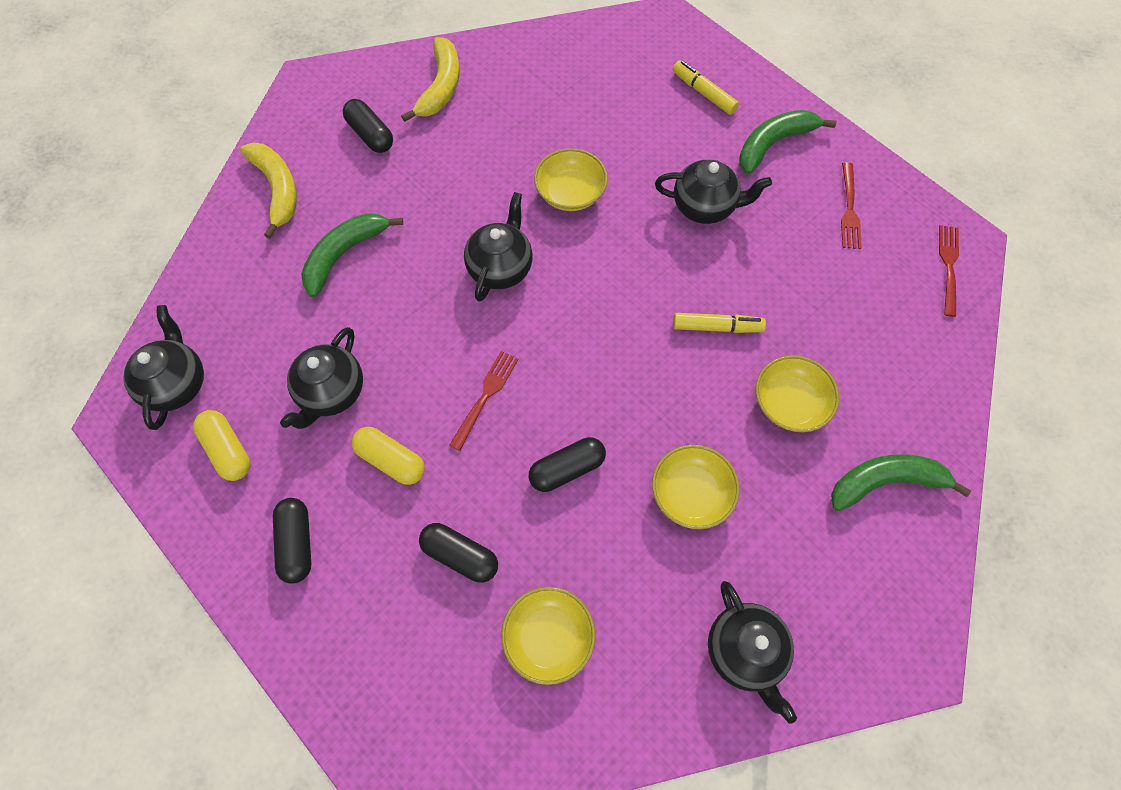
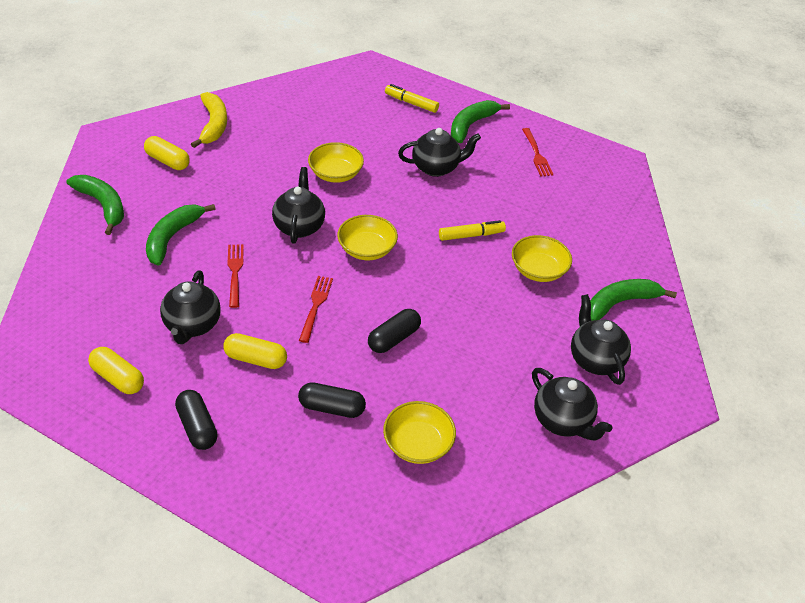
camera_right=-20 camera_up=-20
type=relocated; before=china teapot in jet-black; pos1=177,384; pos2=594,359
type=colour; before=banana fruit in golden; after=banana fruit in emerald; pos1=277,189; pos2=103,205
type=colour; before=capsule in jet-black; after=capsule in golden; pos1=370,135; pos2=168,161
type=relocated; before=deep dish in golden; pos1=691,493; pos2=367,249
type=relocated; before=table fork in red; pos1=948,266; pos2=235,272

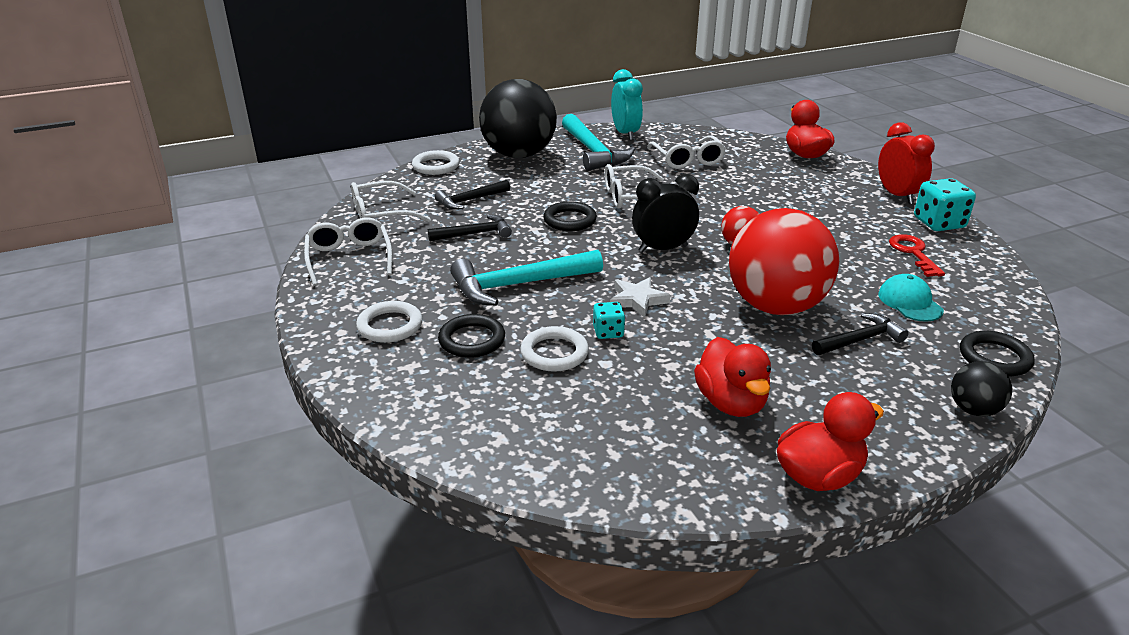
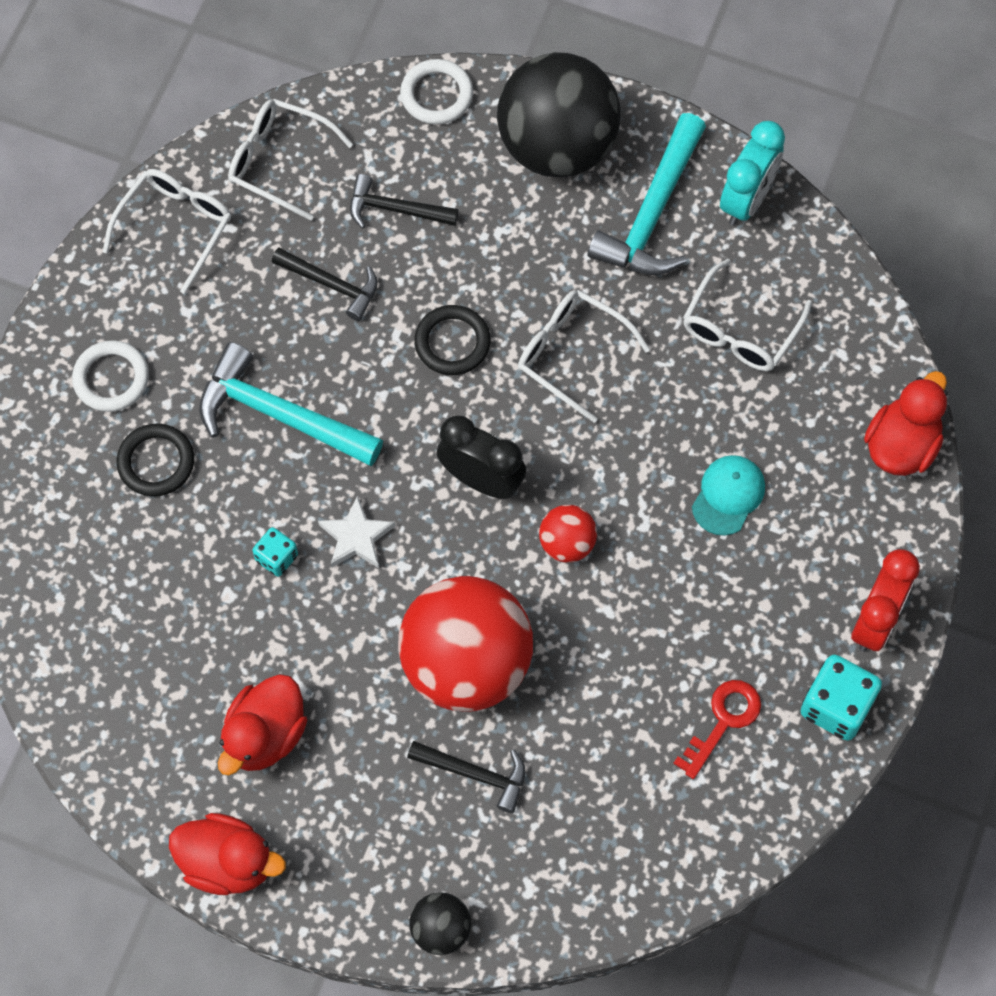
camera_right=45 camera_up=35
type=missing; before=torus in pure white; pos1=554,353
type=relocated; before=baseball cap in teal; pos1=910,302; pos2=728,495
type=missing; before=torus in jet-black; pos1=994,358

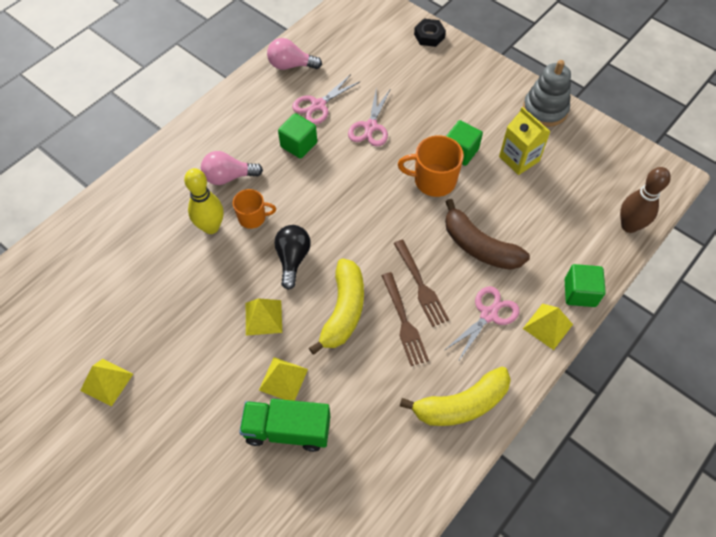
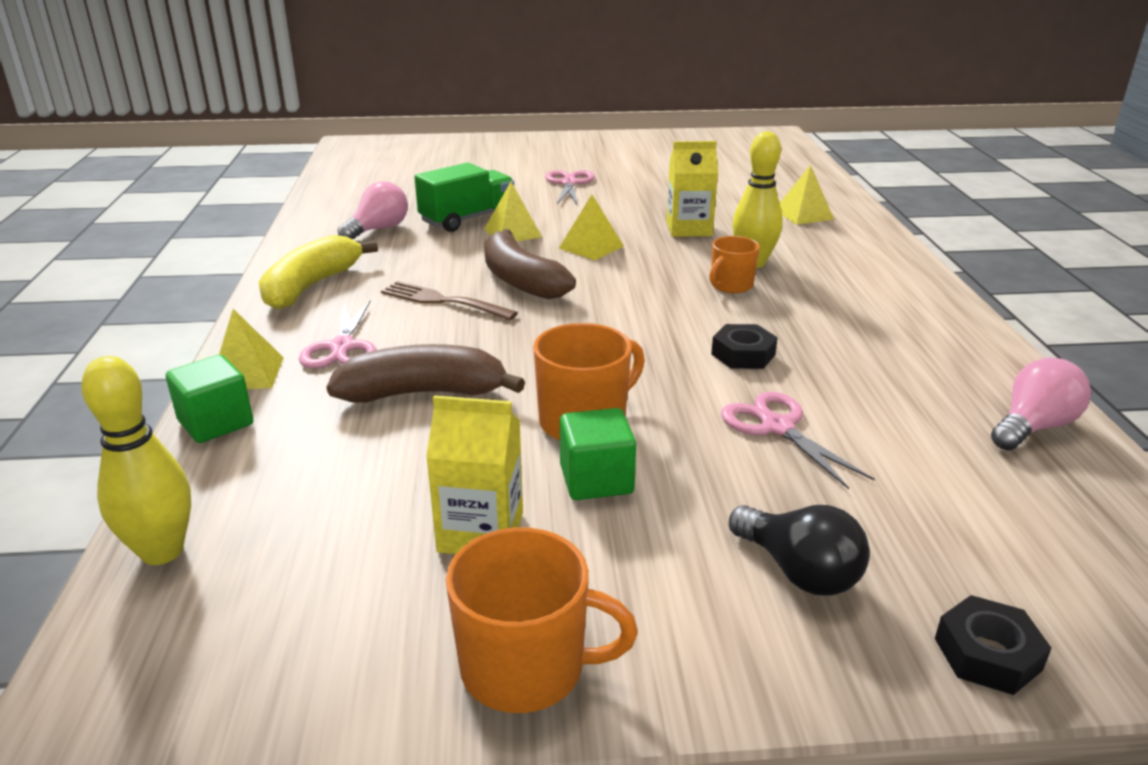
camera_right=135 camera_up=-30
type=relocated; before=solid pyramid in golden; pos1=107,382; pos2=803,214
type=relocated; before=lightbulb in pink; pos1=229,177; pos2=378,230
type=relocated; before=lightbulb in jet-black; pos1=292,259; pos2=798,571
type=missing; before=cube in emerald; pos1=298,145
type=relocated; before=pair of scissors in pink; pos1=318,105; pos2=569,183
type=colour; before=banana fruit in golden; after=banana fruit in dark brown; pos1=343,311; pos2=520,280
type=missing; before=table fork in dark brown; pos1=420,285
type=exchanged; before=stacking toy in gray; after=mug in orange; pos1=545,109; pos2=526,668
type=colour; before=tenpin in dark brown; after=tenpin in golden; pos1=629,226; pos2=162,551
type=appeared; after=carton in golden; pos2=689,229
type=appeared; after=hexagon nut in jet-black; pos2=743,354

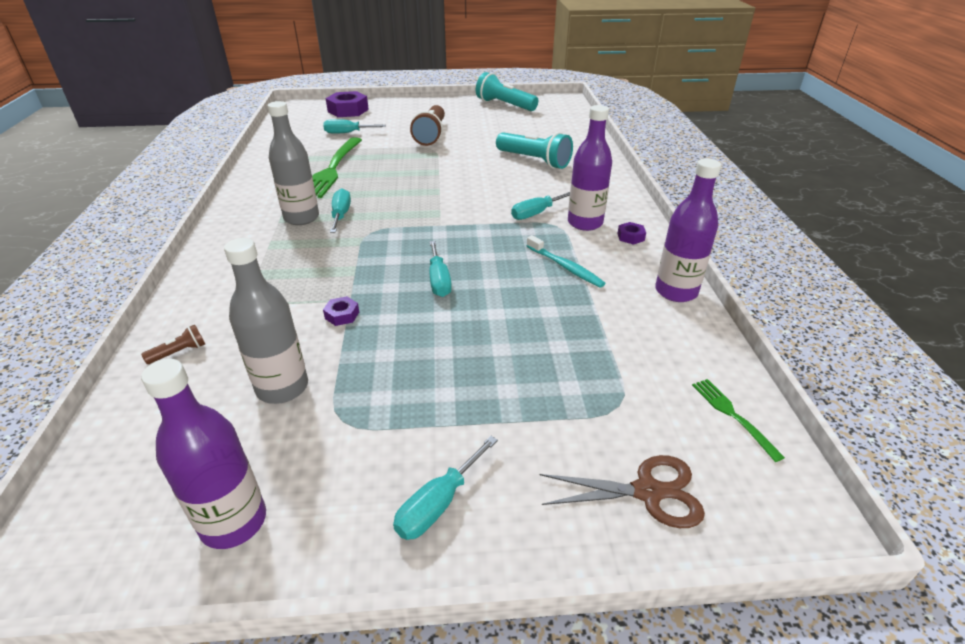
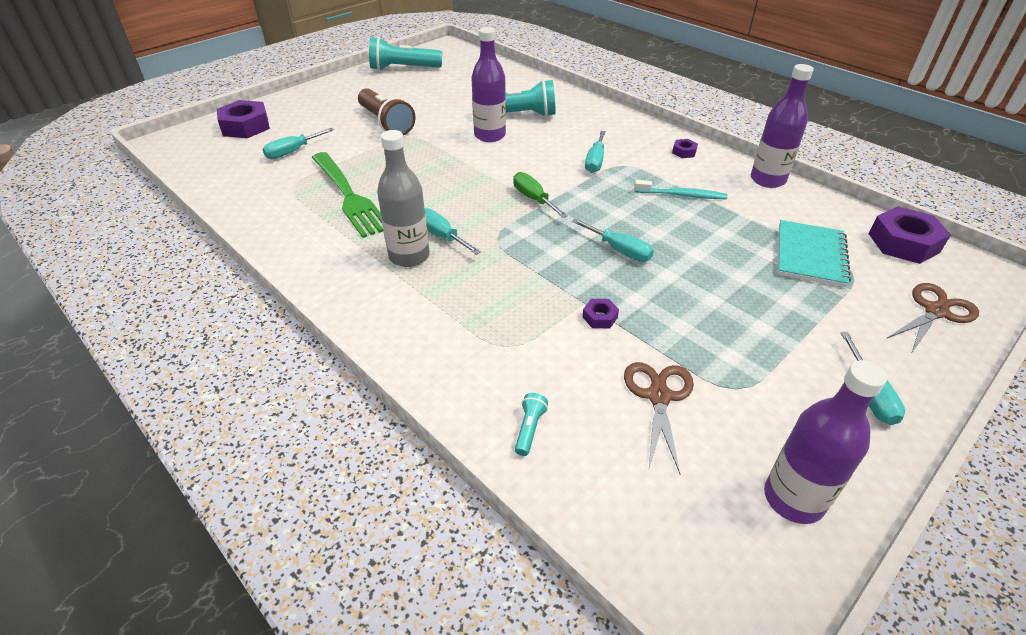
camera_right=-40 camera_up=5
type=colour; before=torch in dark brown; after=torch in teal; pos1=179,352; pos2=529,429
type=exchanged; before=bottle in gray; after=pair of scissors in dark brown; pos1=282,388; pos2=658,396
type=relocated; before=bottle in royal purple; pos1=585,223; pos2=490,135
type=exchanged; before=table fork in emerald; after=hexagon nut in royal purple; pos1=732,415; pos2=903,243
type=appeared; after=screwdriver in emerald; pos2=533,199
type=appeared; after=notebook in teal; pos2=810,255

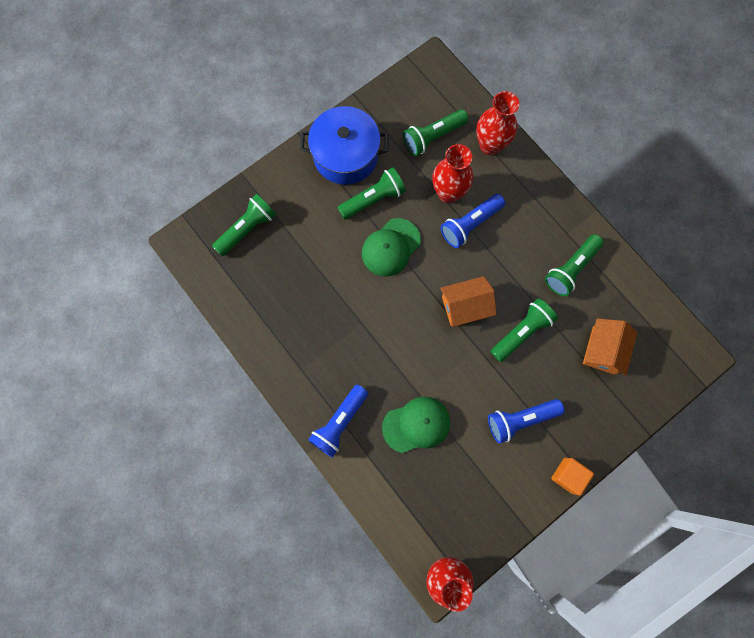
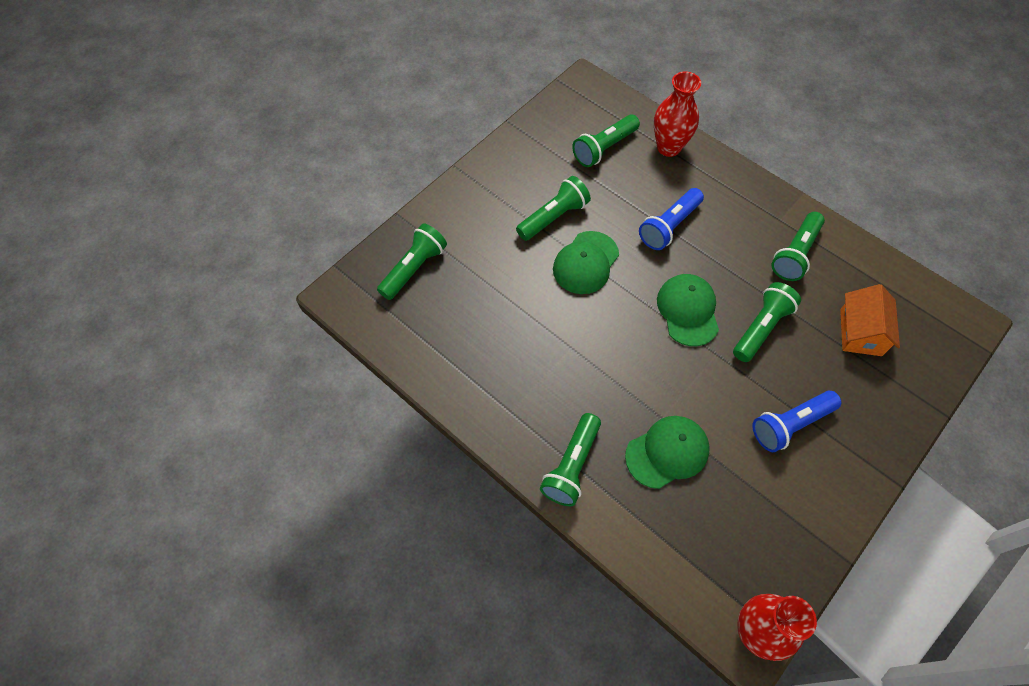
camera_right=-10 camera_up=-15
type=missing; before=pot in cobalt; pos1=345,155
type=colour; before=torch in cobalt; after=torch in emerald; pos1=339,422; pos2=571,466
type=missing; before=flower vase in red; pos1=448,193
type=exchanged; before=cottage in orange; after=baseball cap in emerald; pos1=465,306; pos2=688,311
type=missing; before=cube in orange; pos1=568,475

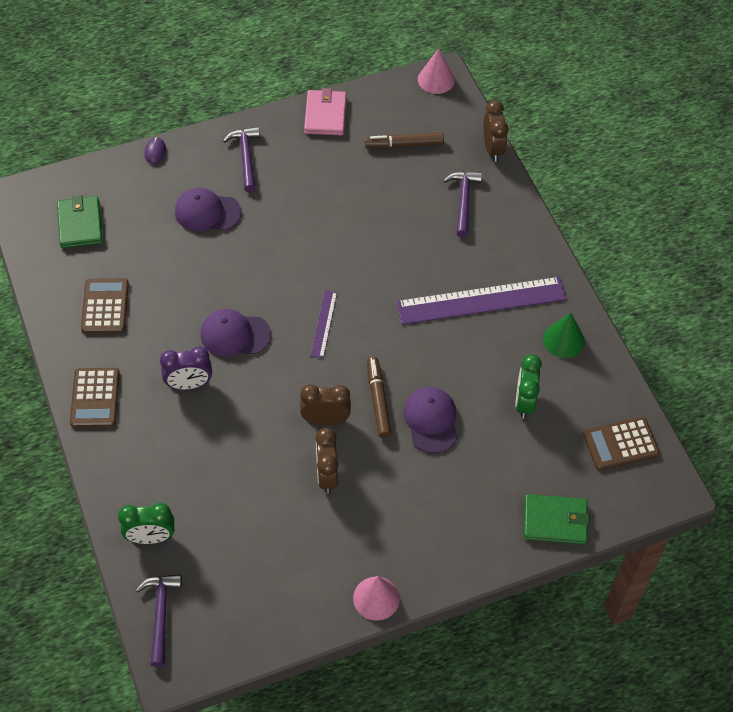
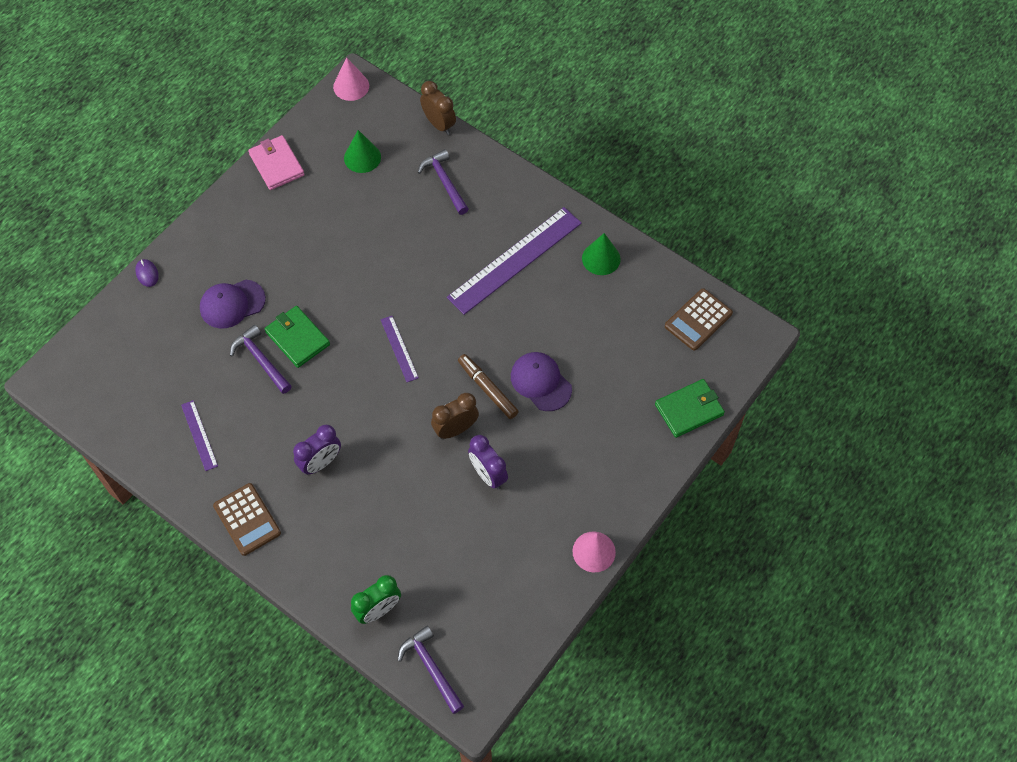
camera_right=-30 camera_up=5
type=relocated; before=card wallet in emerald; pos1=80,224; pos2=297,338
type=exchanged; before=calculator in dark brown; after=straightedge in royal purple; pos1=105,306; pos2=199,435
type=missing; before=baseball cap in royal purple; pos1=235,334
type=relocated; before=hammer in royal purple; pos1=246,157; pos2=260,360
type=colour; before=clock in dark brown; after=clock in royal purple; pos1=327,475; pos2=488,475
type=exchanged; before=marker in dark brown; after=cone in emerald; pos1=404,144; pos2=362,157
type=missing; before=clock in emerald; pos1=524,402

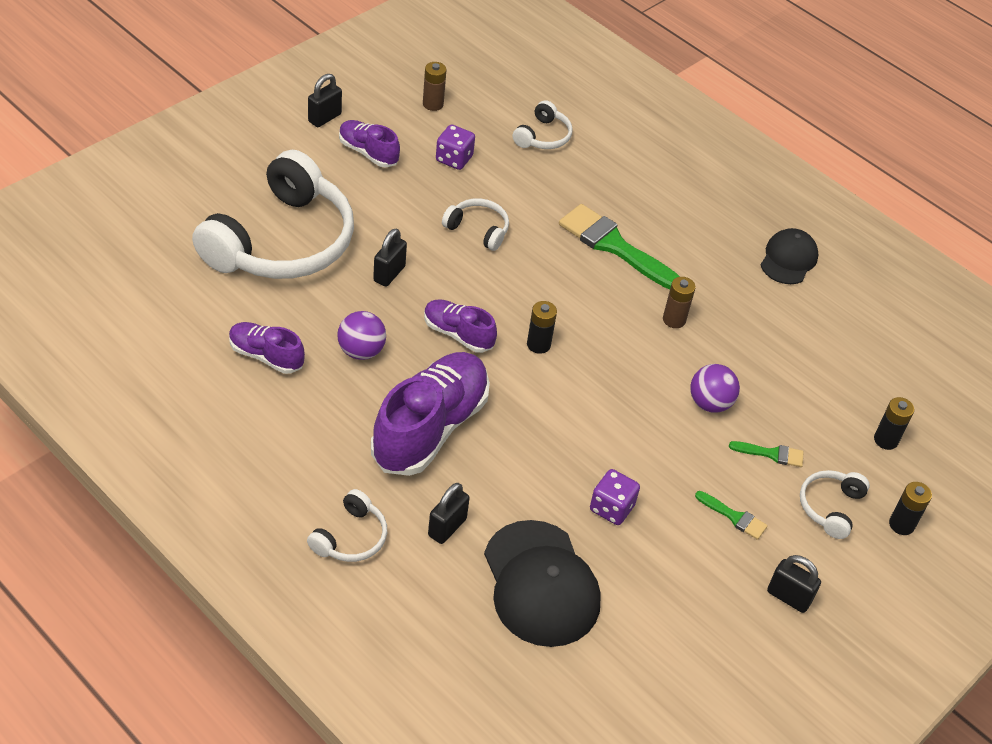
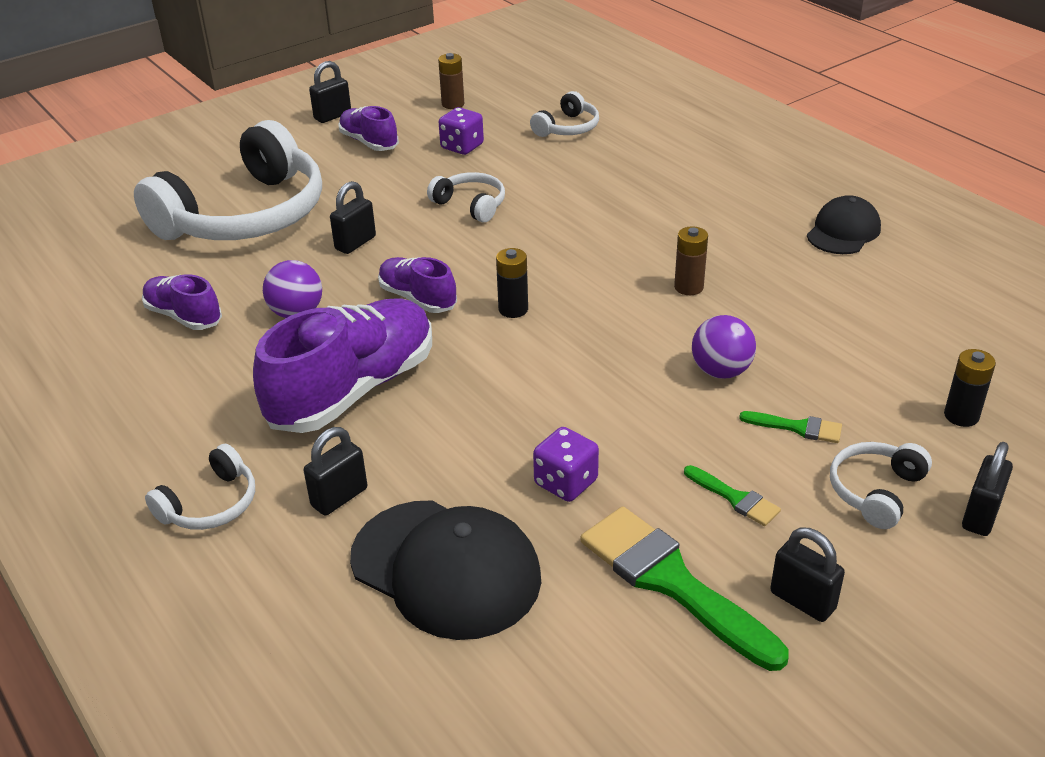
camera_right=15 camera_up=-10
type=spun; before=baseball cap in jet-black; pos1=541,584; pos2=446,568; turn=-45
type=relocated; before=paintbrush in emerald; pos1=614,246; pos2=671,582
type=exchanged; before=battery in jet-black; after=padlock in jet-black; pos1=901,524; pos2=980,515

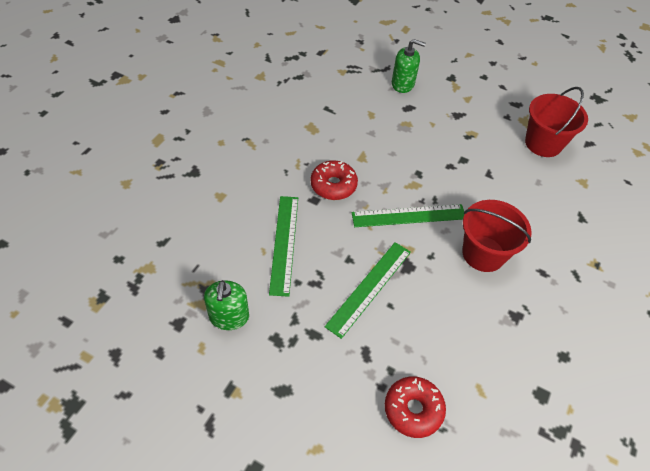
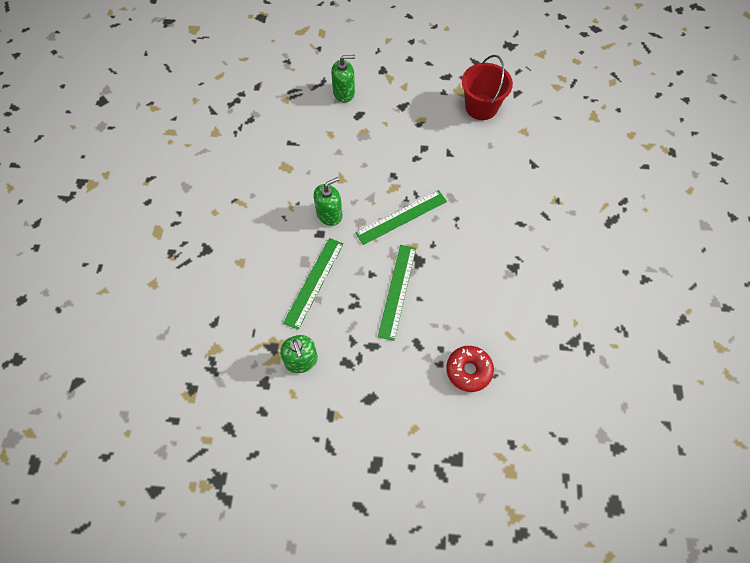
camera_right=-20 camera_up=10
type=spun; before=straightedge in emerald; pos1=284,243; pos2=314,282; turn=45
type=exchanged; before=donut in red; after=soap pump in emerald; pos1=333,185; pos2=329,214
type=missing; before=pail in red; pos1=483,253

